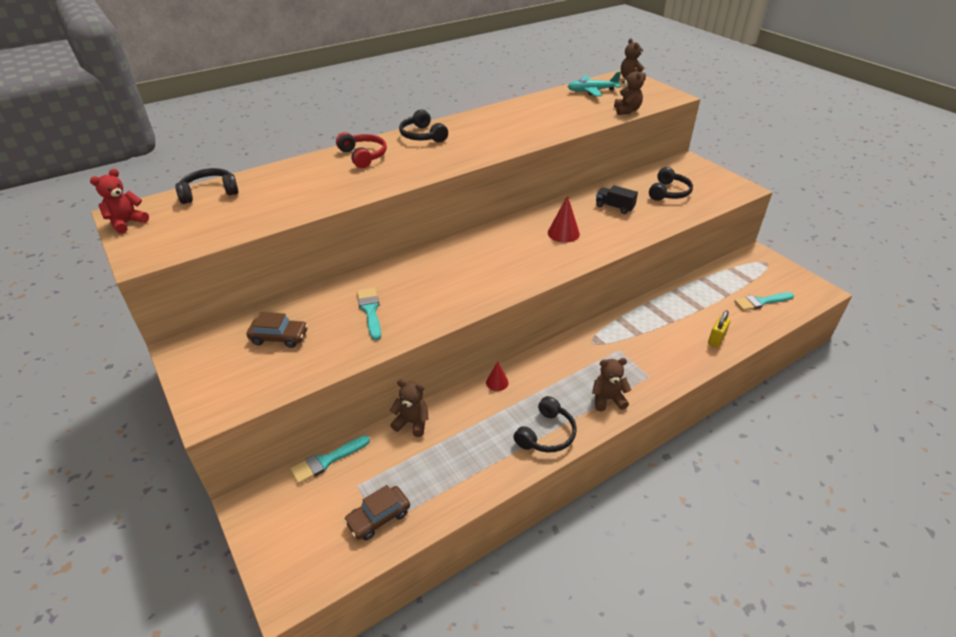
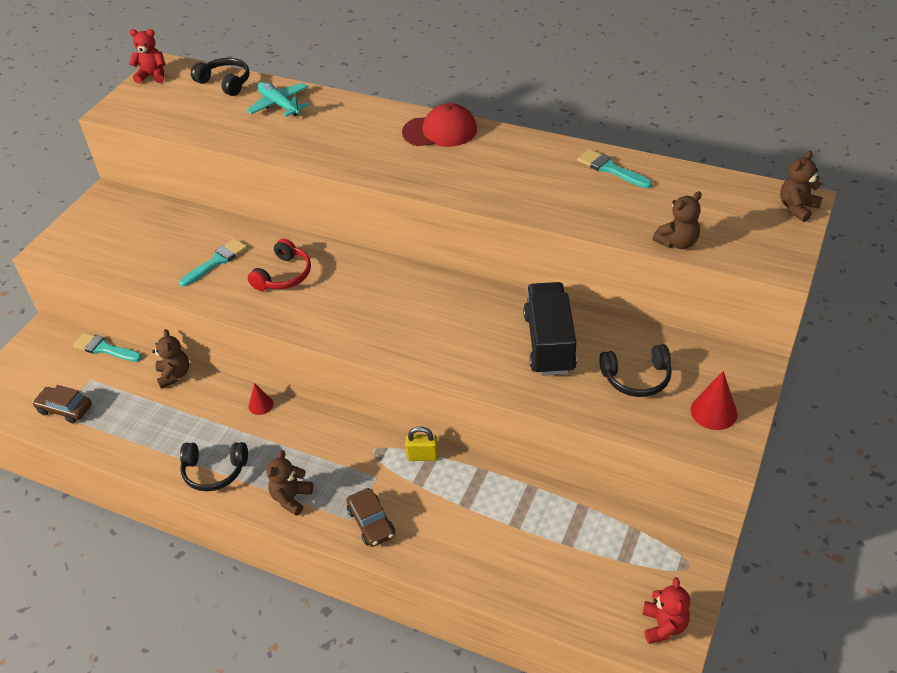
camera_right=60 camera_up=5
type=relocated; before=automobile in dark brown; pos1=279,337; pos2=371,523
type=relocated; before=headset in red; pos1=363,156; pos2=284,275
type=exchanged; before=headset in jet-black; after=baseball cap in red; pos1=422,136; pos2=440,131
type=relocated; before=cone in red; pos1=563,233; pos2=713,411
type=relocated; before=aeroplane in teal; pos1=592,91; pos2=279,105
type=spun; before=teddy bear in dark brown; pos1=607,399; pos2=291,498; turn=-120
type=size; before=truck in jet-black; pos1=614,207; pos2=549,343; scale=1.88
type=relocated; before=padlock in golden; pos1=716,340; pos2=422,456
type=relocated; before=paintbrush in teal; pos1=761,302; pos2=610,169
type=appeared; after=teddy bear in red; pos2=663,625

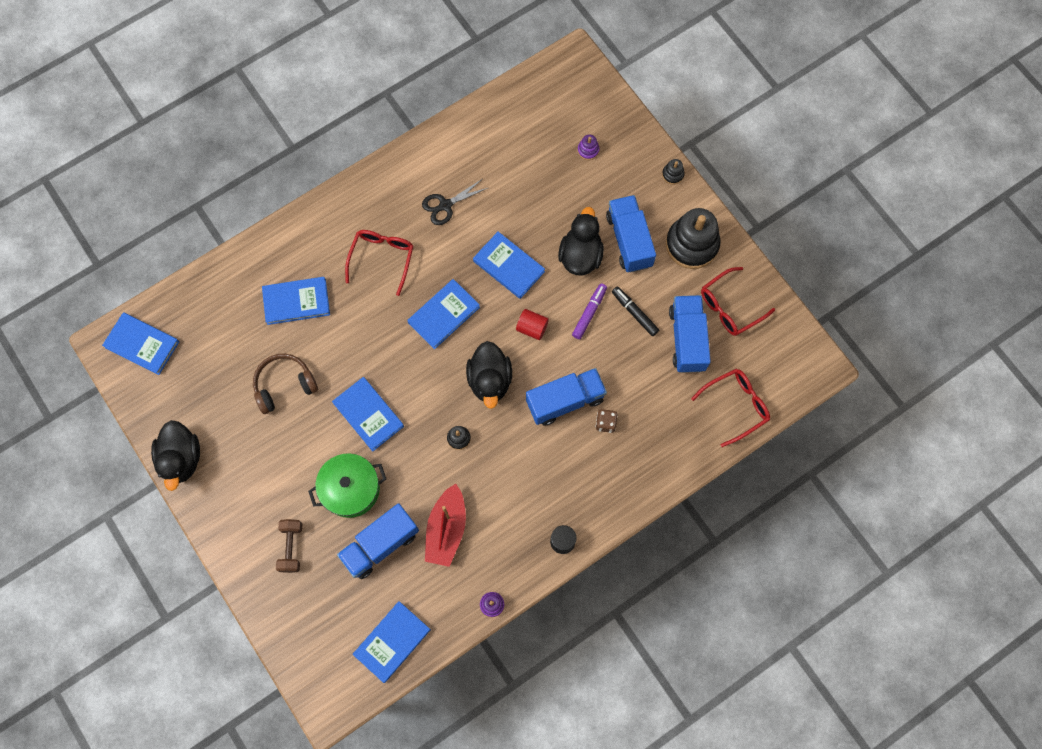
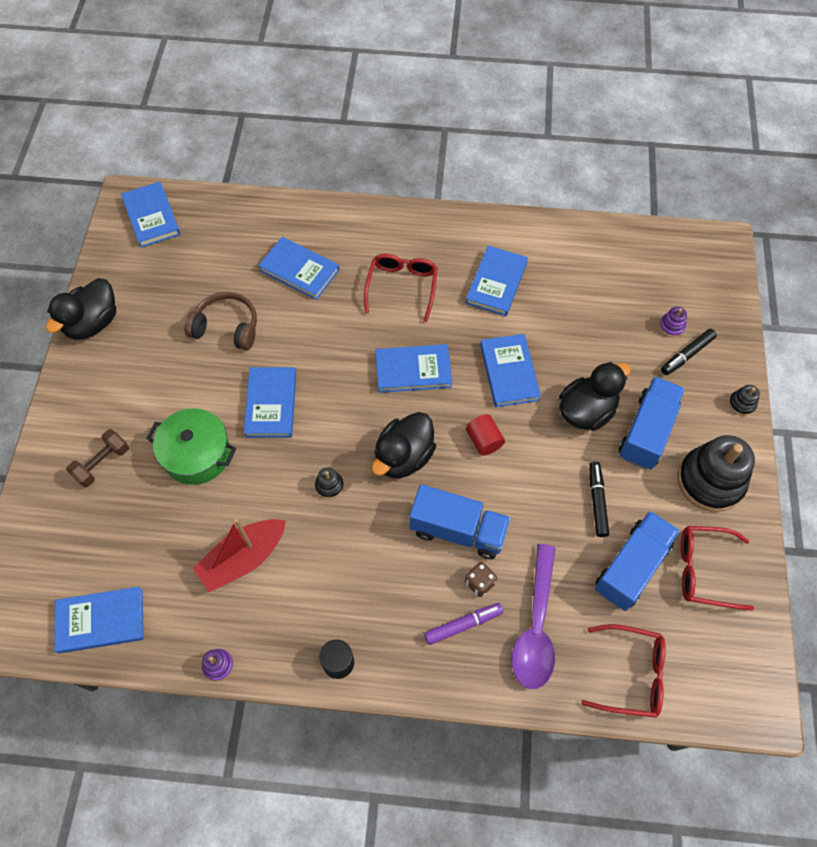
camera_right=40 camera_up=-10
type=missing; before=truck in cobalt; pos1=380,544
type=spun; before=spectacles in red; pos1=382,258; pos2=402,287; turn=-45
type=exchanged; before=pair of scissors in jet-black; after=book in cobalt; pos1=445,205; pos2=496,283
type=relocated; before=marker in royal purple; pos1=589,313; pos2=463,625
type=appeared; after=tablespoon in royal purple; pos2=536,626
type=appeared; after=marker in jet-black; pos2=687,355

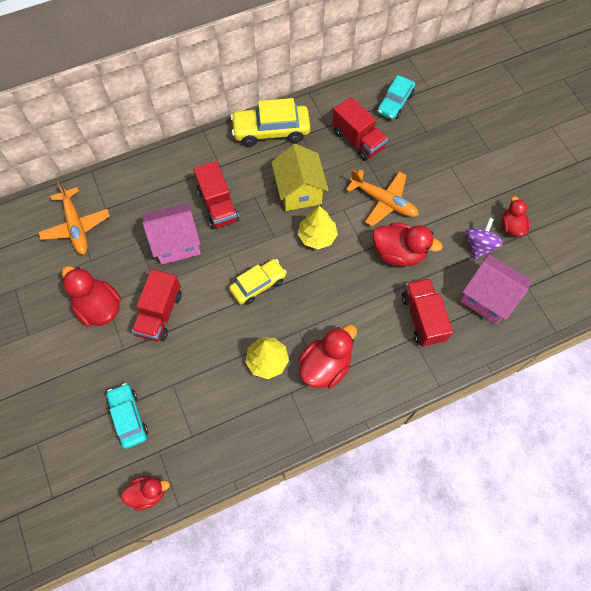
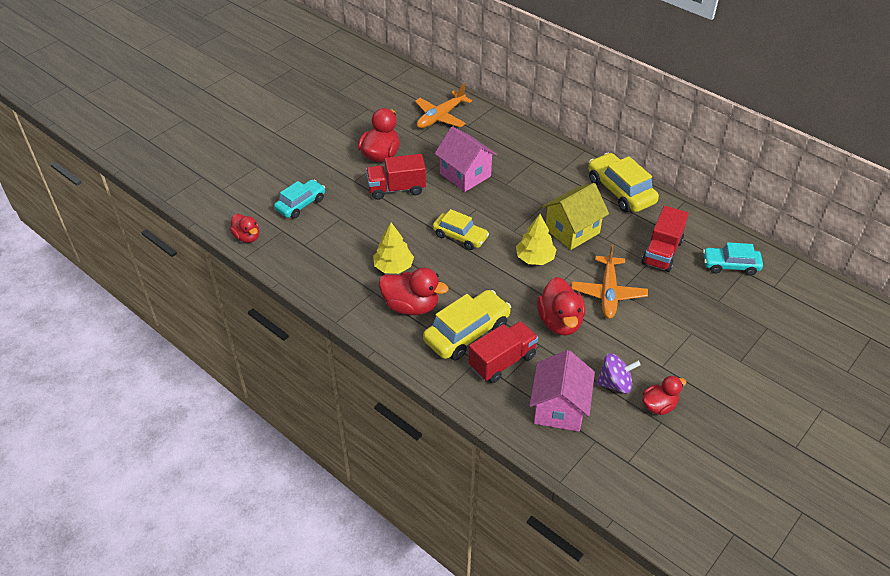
camera_right=65 camera_up=-20
type=missing; before=truck in red; pos1=218,205
type=appeared; after=automobile in golden; pos2=467,332

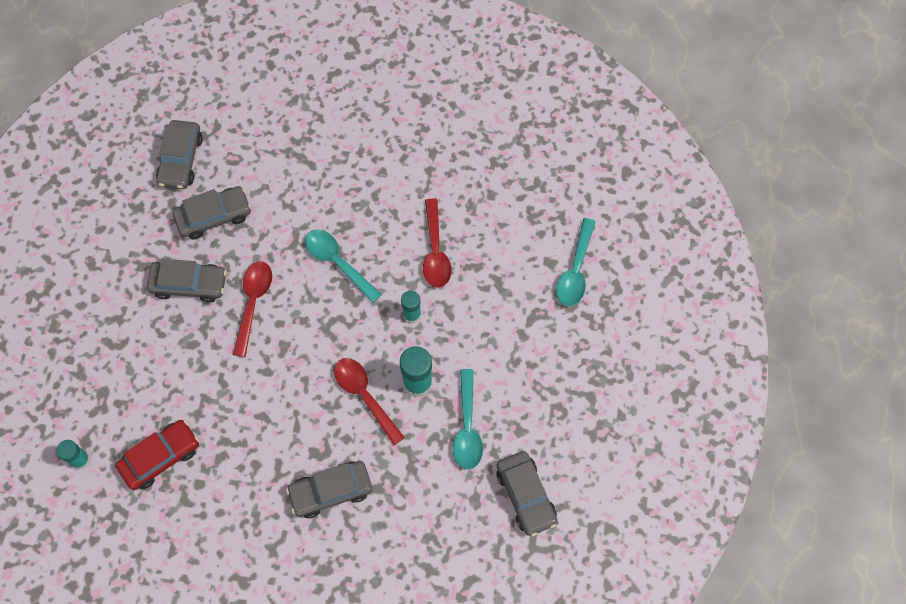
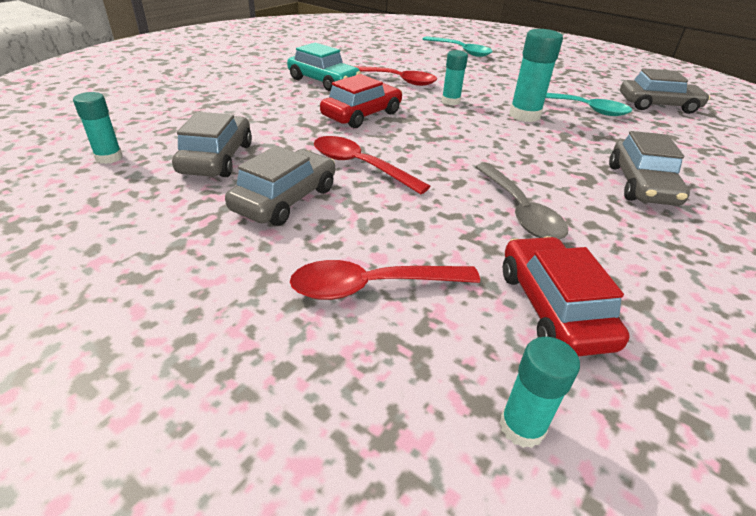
camera_right=-65 camera_up=-30
type=exchanged; before=automobile in gray; after=glue stick in teal; pos1=181,160; pos2=109,157
type=exchanged; before=tablespoon in teal; after=automobile in red; pos1=338,262; pos2=362,115
type=relocated; before=tablespoon in red; pos1=364,396; pos2=372,286
type=appeared; after=automobile in teal; pos2=323,81
type=appeared; after=tablespoon in gray; pos2=520,211

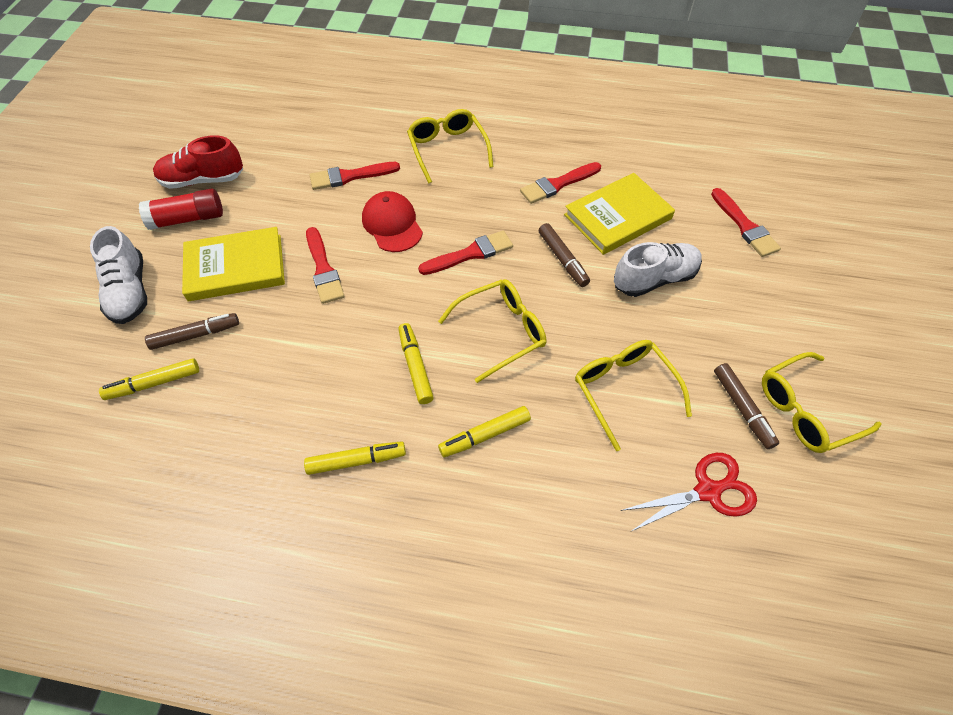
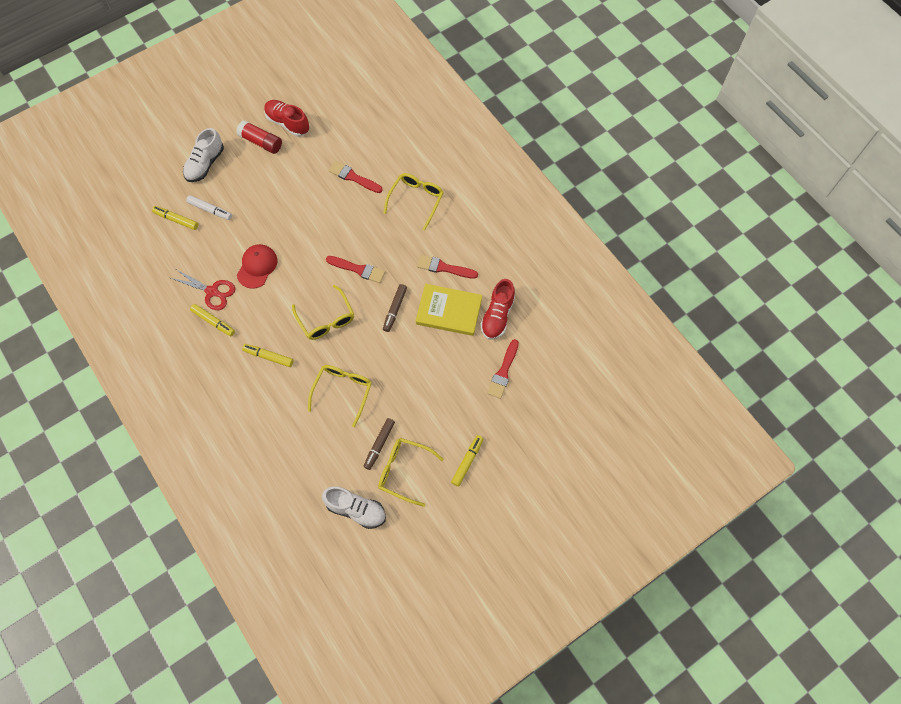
camera_right=45 camera_up=10
type=colour; before=marker in dark brown; after=marker in pure white; pos1=195,335; pos2=210,210
type=missing; before=book in golden; pos1=235,267
type=missing; before=paintbrush in red; pos1=323,269
type=relocated; before=baseball cap in red; pos1=392,224; pos2=257,266
type=relocated; before=marker in golden; pos1=415,367; pos2=467,462
type=spun; before=spectacles in golden; pos1=501,332; pos2=326,319; turn=45
type=relocated; before=shoe in pure white; pos1=654,279; pos2=356,509
type=relocated; before=pair of scissors in red; pos1=707,491; pos2=212,291
type=appeared; after=shoe in red; pos2=497,316

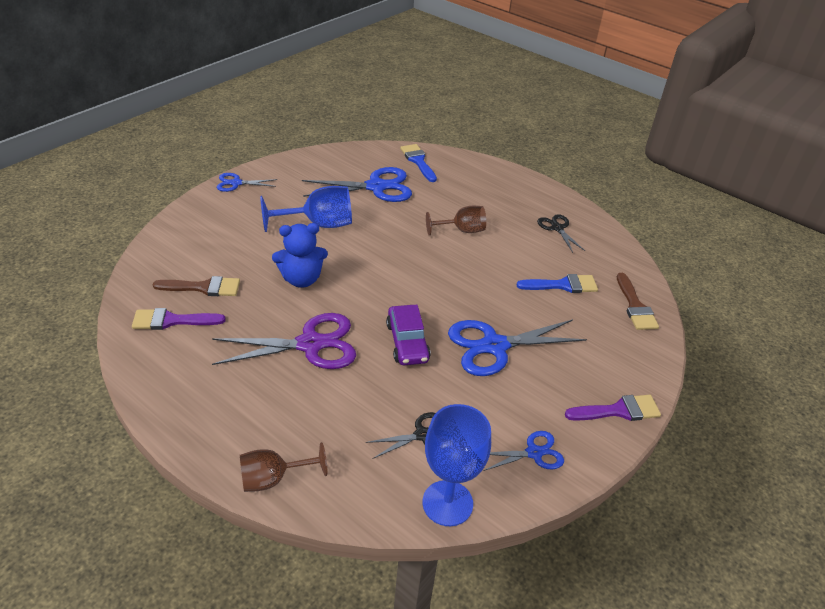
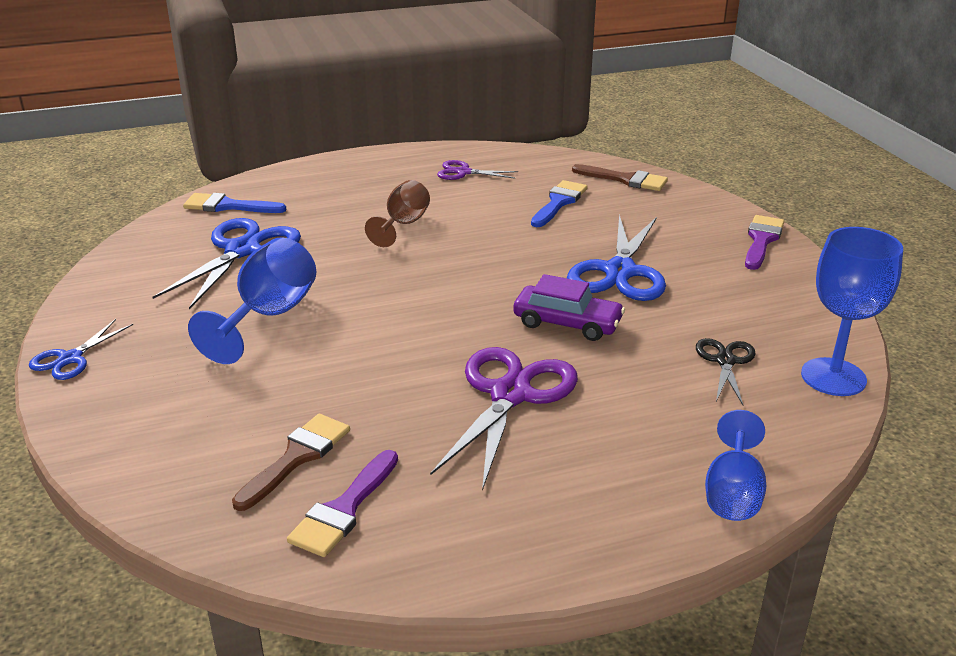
camera_right=-55 camera_up=-10
type=colour; before=wine glass in dark brown; after=wine glass in cobalt; pos1=273,478; pos2=732,493
type=missing; before=teddy bear in cobalt; pos1=301,279
type=missing; before=pair of scissors in cobalt; pos1=534,453
type=colour; before=pair of scissors in jet-black; after=pair of scissors in royal purple; pos1=557,228; pos2=463,172

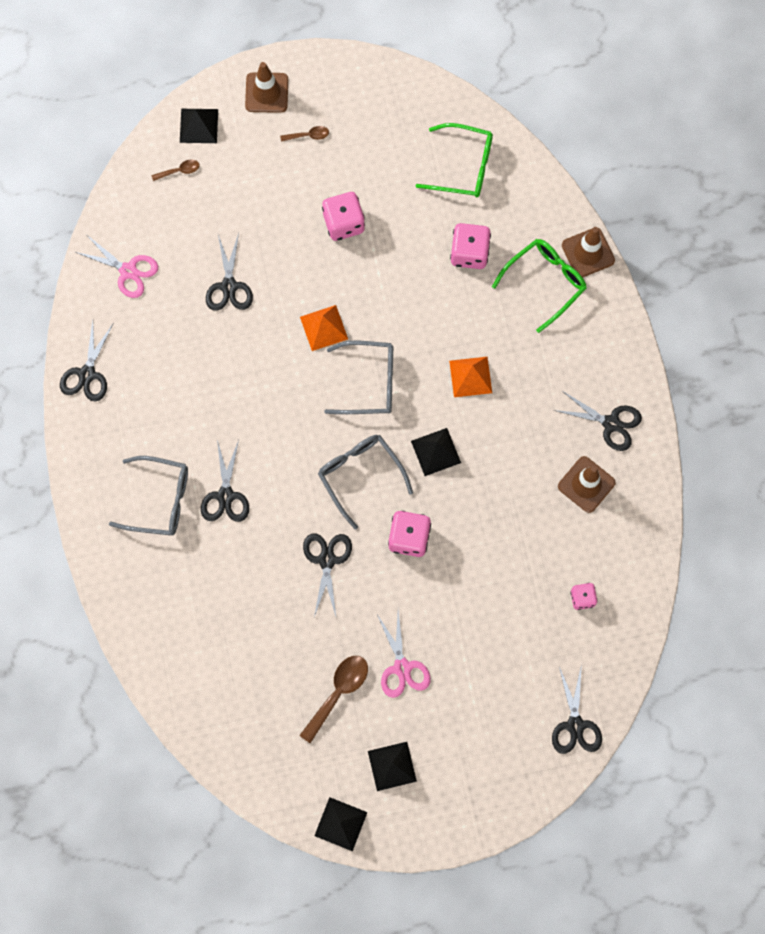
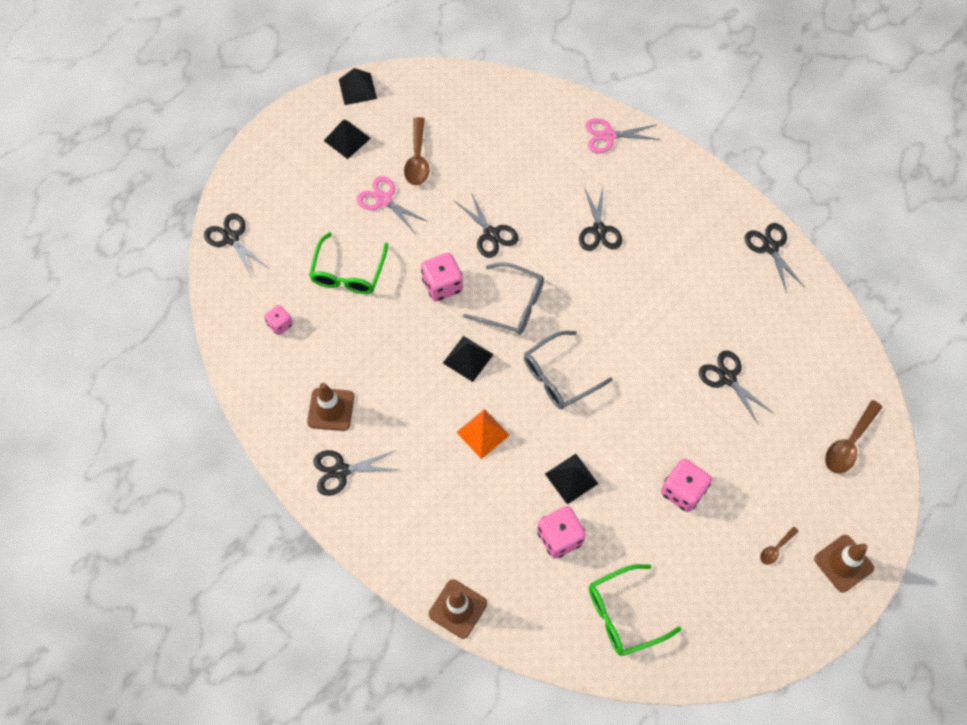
camera_right=145 camera_up=-10
type=relocated; before=pair of scissors in pink; pos1=128,271; pos2=608,136
type=missing; before=spectacles in gray; pos1=159,500
type=size; before=tablespoon in dark brown; pos1=179,171; pos2=849,444; scale=1.88
type=relocated; before=solid pyramid in jet-black; pos1=199,125; pos2=571,478
type=spun; before=pair of scissors in jet-black; pos1=225,496; pos2=599,230; turn=-150
type=missing; before=solid pyramid in orange; pos1=324,327
type=relocated; before=spectacles in emerald; pos1=544,283; pos2=348,272

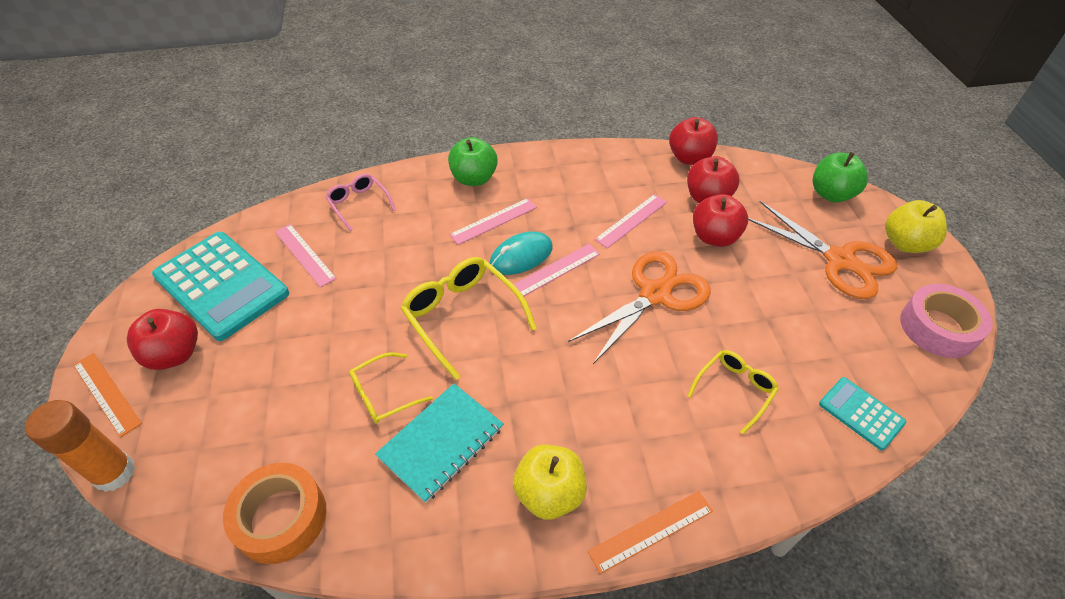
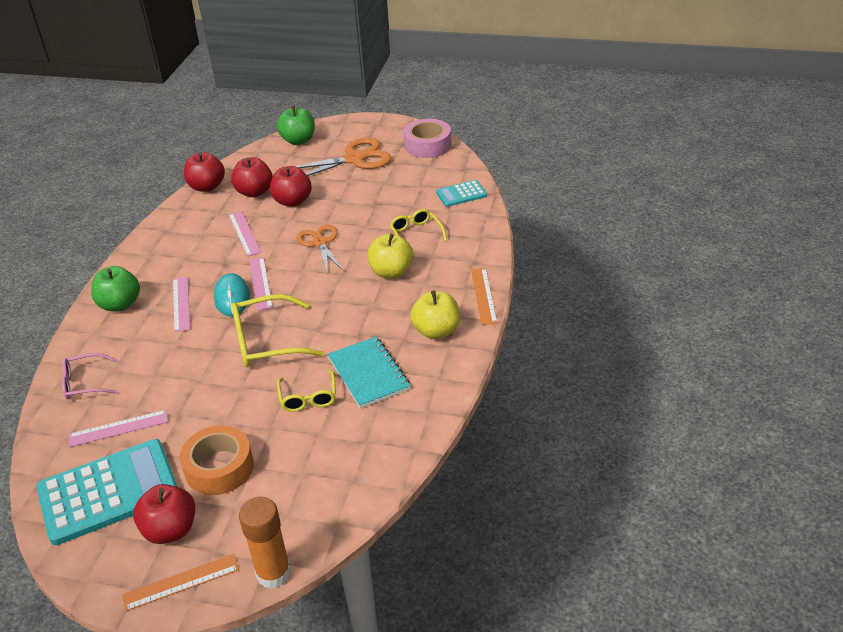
camera_right=-65 camera_up=-10
type=relocated; before=roll of tape in orange; pos1=281,518; pos2=219,467
type=size; before=pair of scissors in orange; pos1=655,294; pos2=320,243; scale=0.65
type=relocated; before=apple fruit in golden; pos1=905,243; pos2=391,272

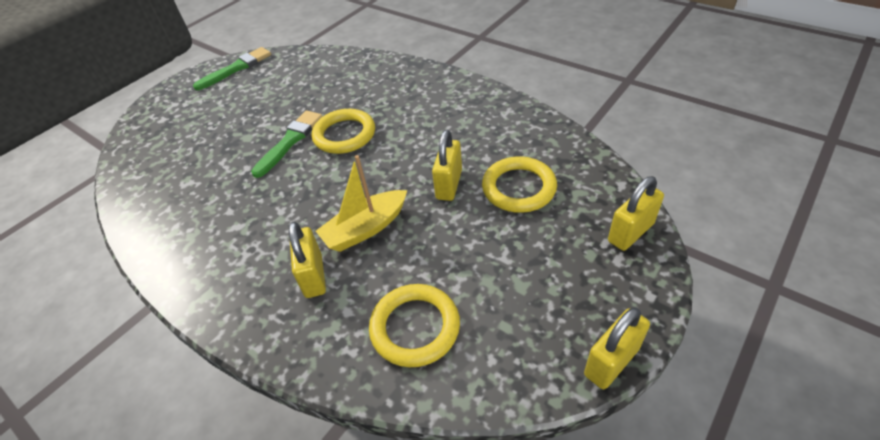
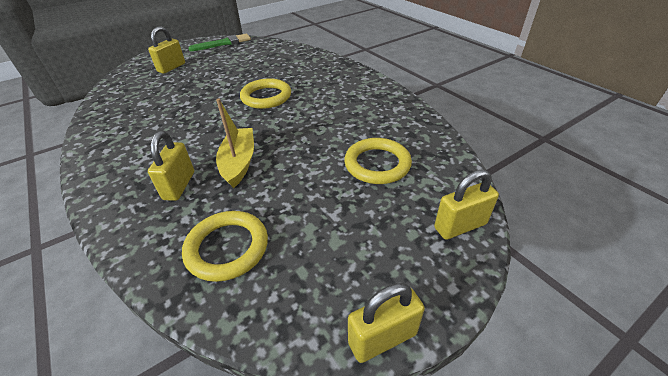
camera_right=15 camera_up=-5
type=missing; before=paintbrush in emerald; pos1=290,141
type=spun; before=boat in golden; pos1=366,228; pos2=239,163; turn=105
type=relocated; before=padlock in golden; pos1=449,184; pos2=171,67

